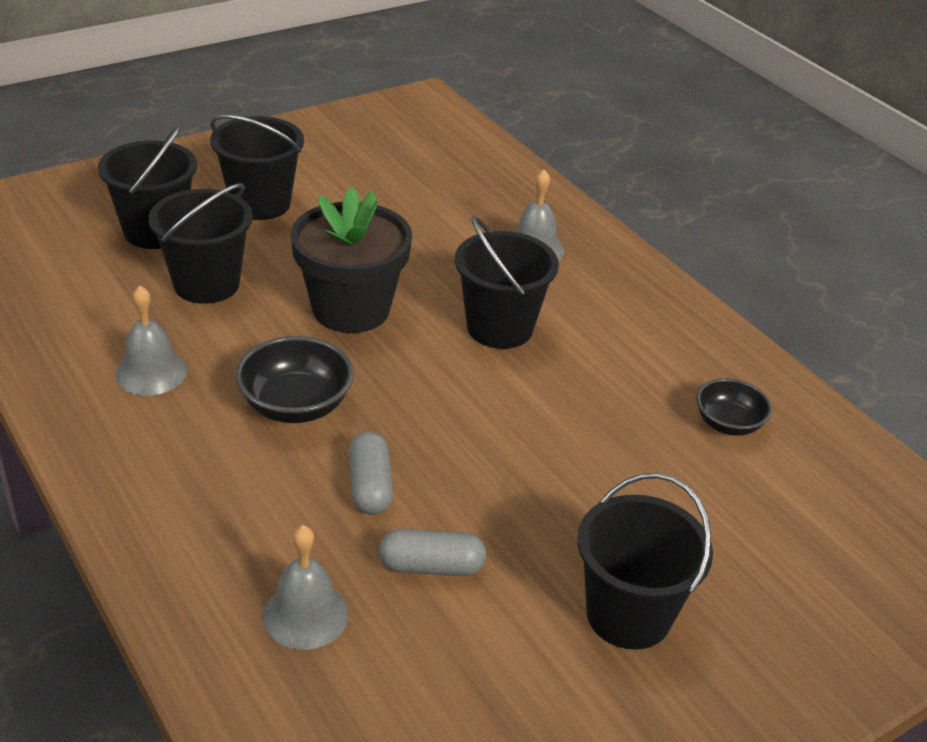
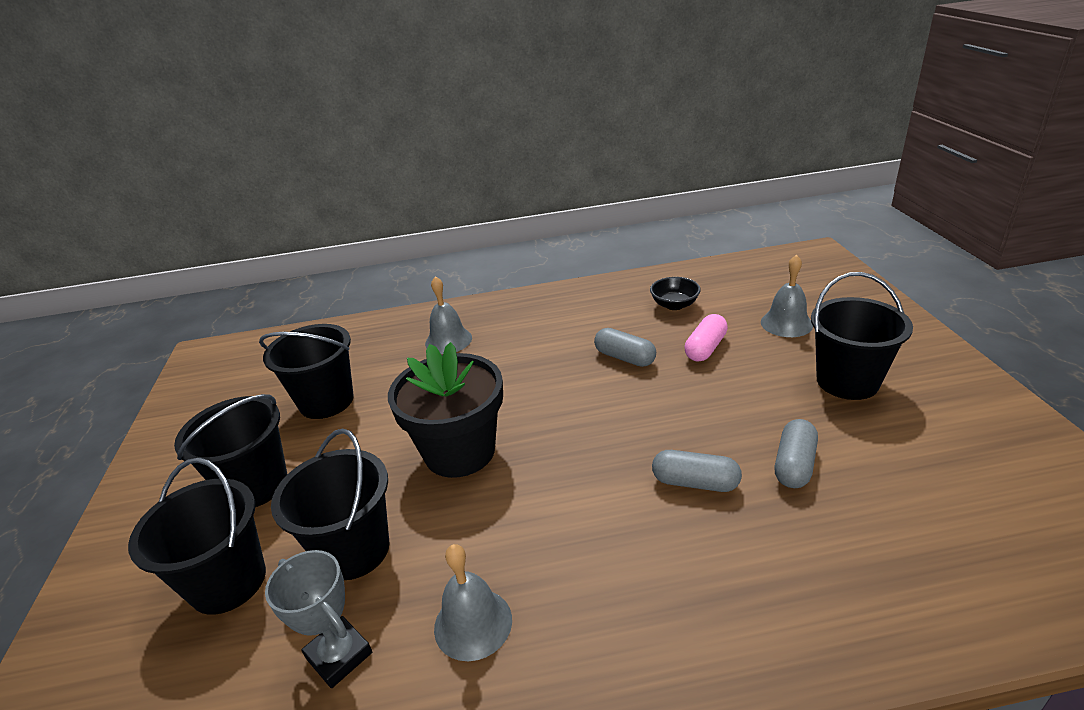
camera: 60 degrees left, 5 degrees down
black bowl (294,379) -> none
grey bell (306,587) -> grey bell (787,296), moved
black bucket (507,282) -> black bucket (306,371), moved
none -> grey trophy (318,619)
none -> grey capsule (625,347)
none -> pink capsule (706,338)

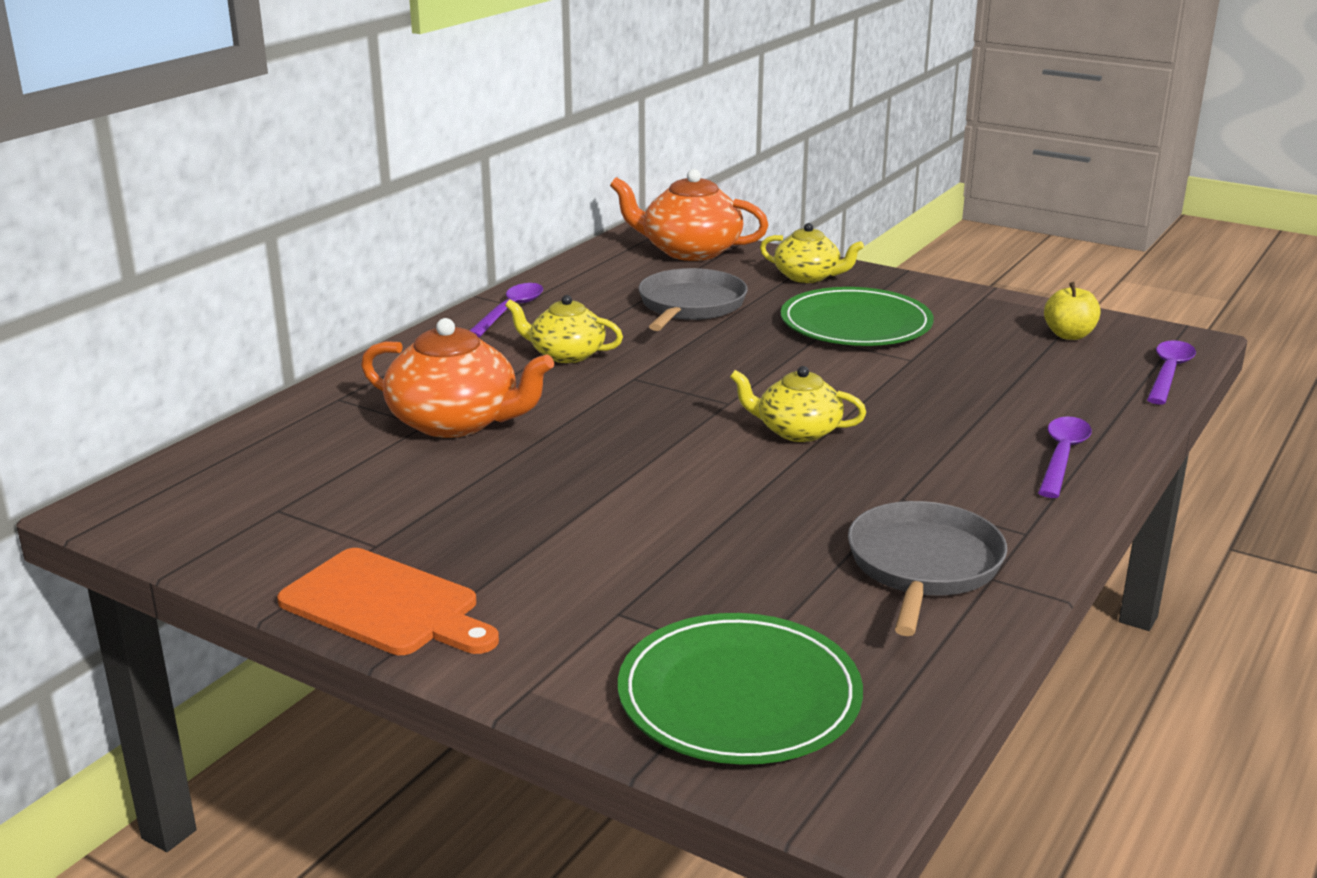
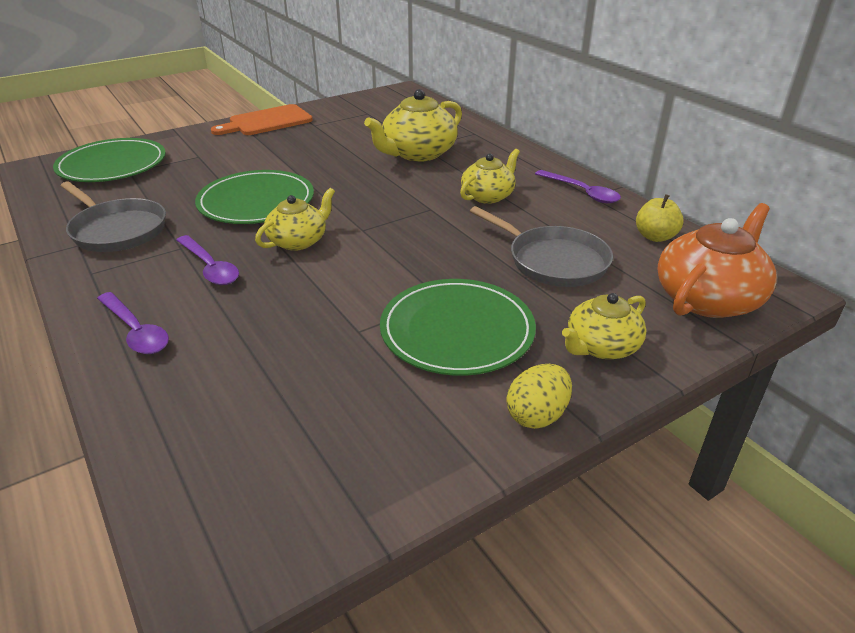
camera: 115 degrees right, 10 degrees up
orange teapot (457,378) -> yellow teapot (413,125)
yellow apple (1072,311) -> yellow apple (660,218), moved
purple spoon (1171,372) -> purple spoon (207,260), moved
none -> green plate (254,197)
none -> yellow egg (539,396)

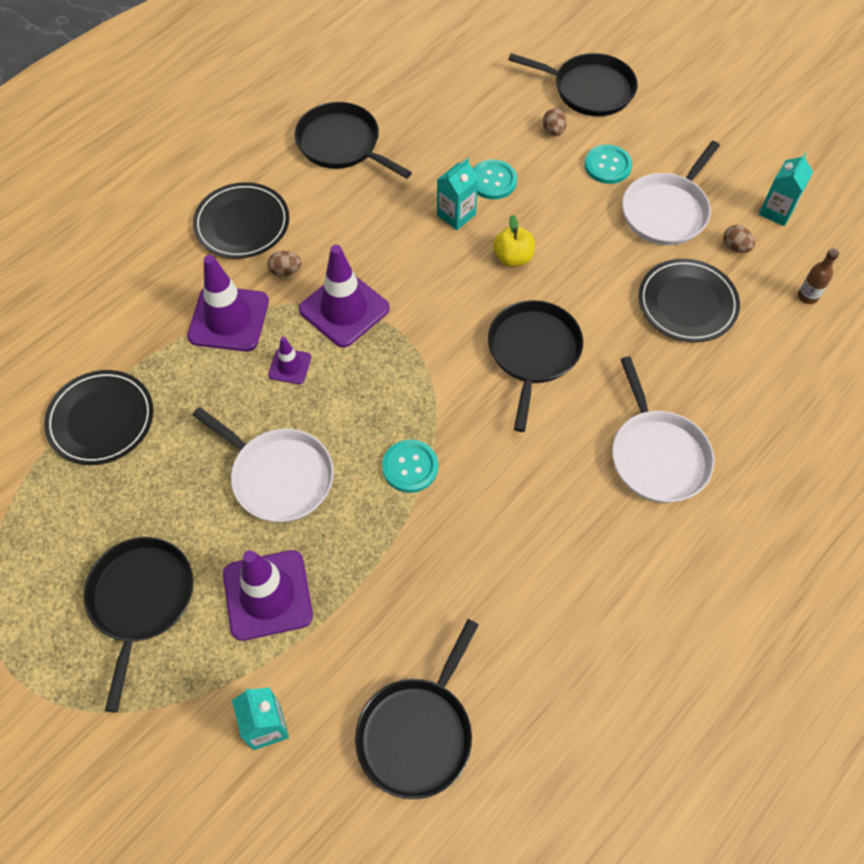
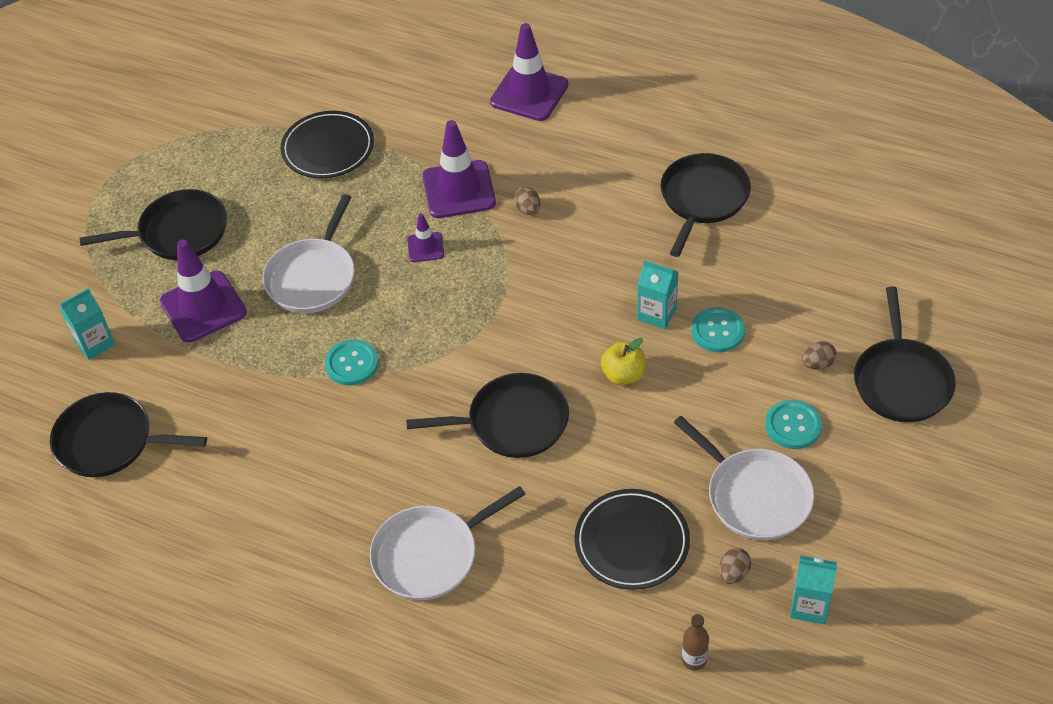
camera: 75 degrees right, 10 degrees down
black plate (241,220) -> none
purple traffic cone (344,296) -> purple traffic cone (529,72), moved
white pan (671,193) -> white pan (744,478), 150 degrees counterclockwise

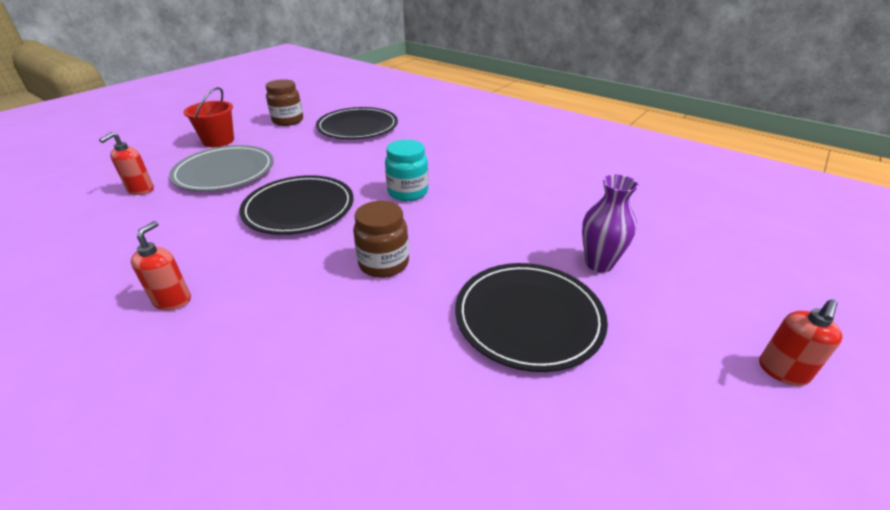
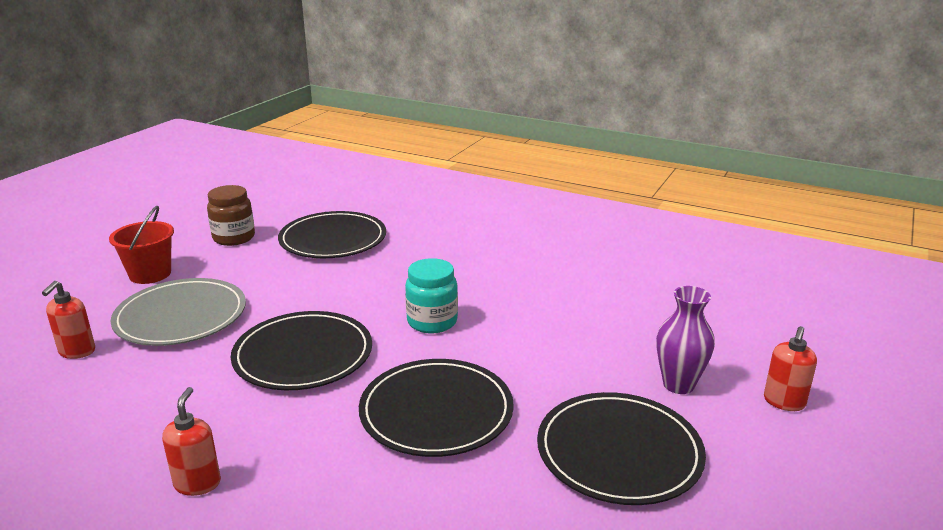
camera: 10 degrees left, 10 degrees down
brown jar (381,239) -> black plate (436,408)
red soap dispenser (801,342) -> red soap dispenser (790,368), moved

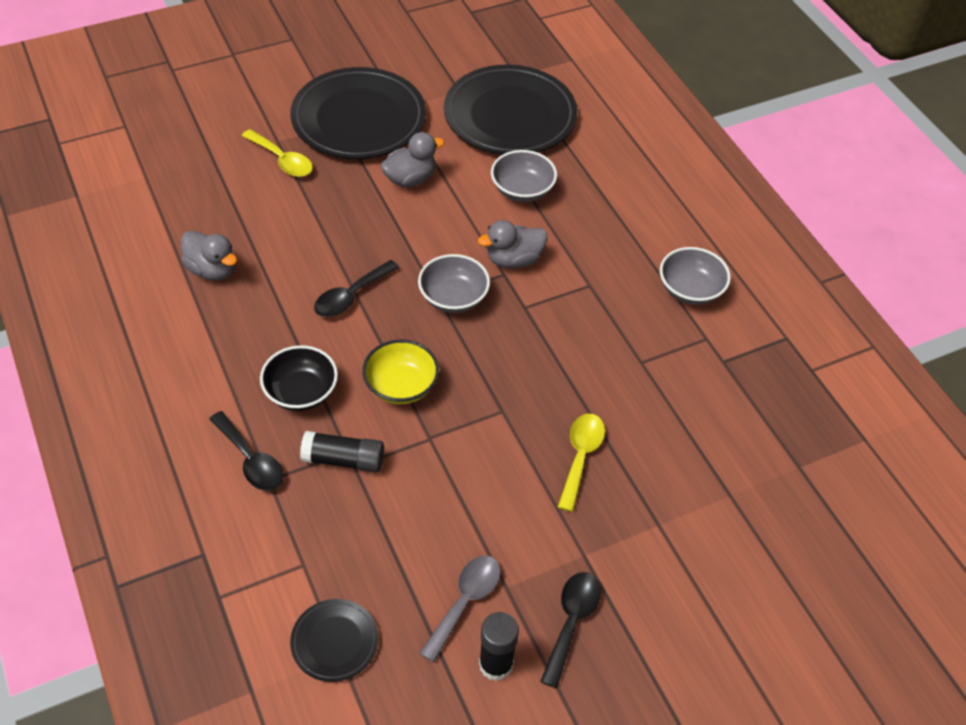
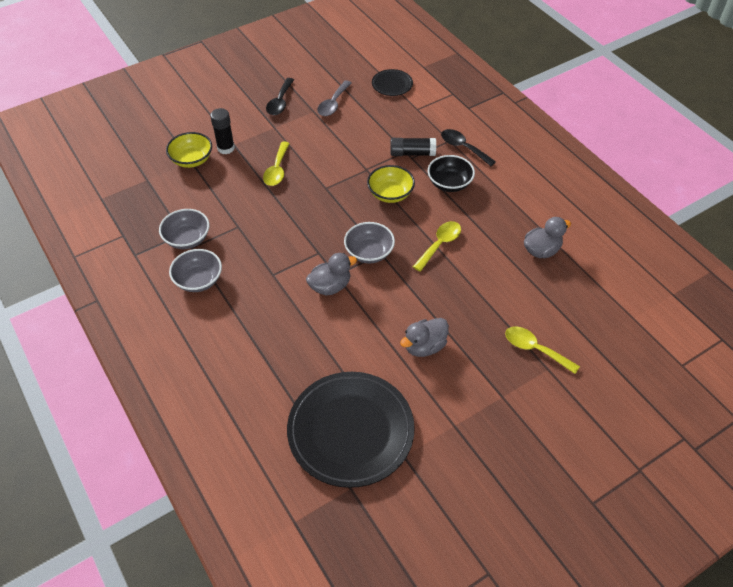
camera: 175 degrees right, 0 degrees up
grey duck (209,255) -> grey duck (547,237), 120 degrees clockwise
black plate (358,113) -> none
black spoon (356,288) -> yellow spoon (437,246)
black glue stick (499,646) -> black glue stick (222,131), moved
grey bowl (524,176) -> grey bowl (184,229), moved
none -> yellow bowl (189,150)

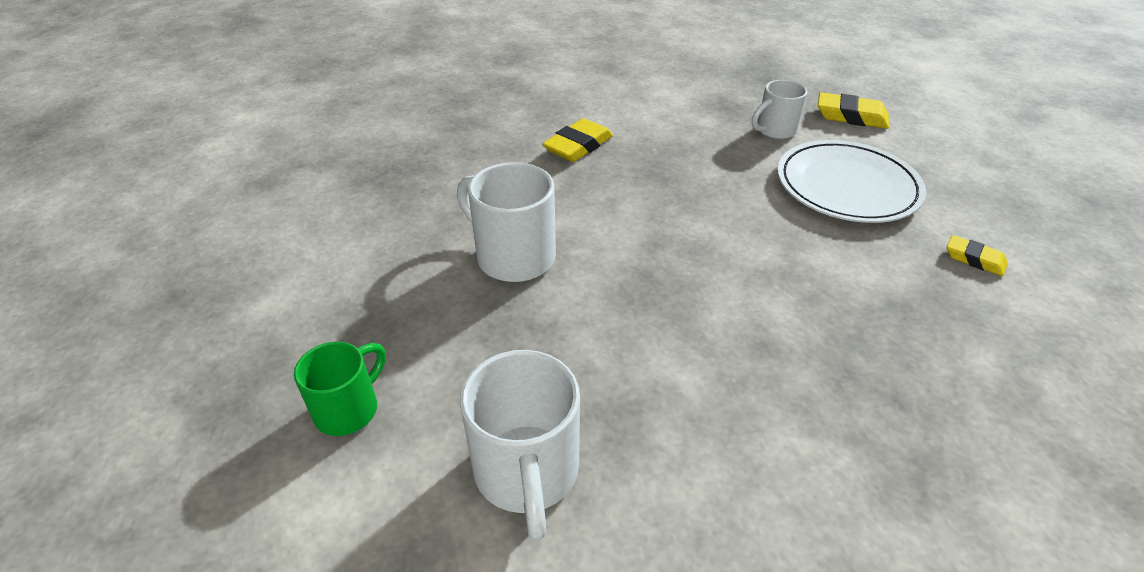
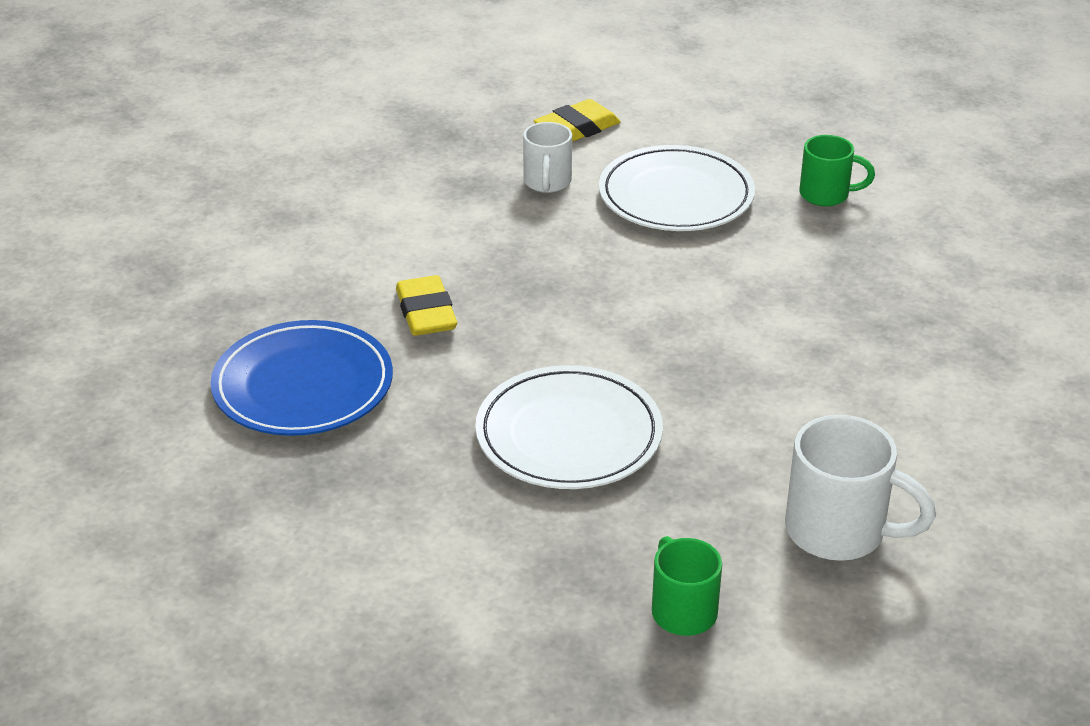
camera: 55 degrees left, 5 degrees down
white mug (506,222) -> white plate (569,427)
yellow eraser (977,255) -> green mug (837,170)
none -> blue plate (302,378)

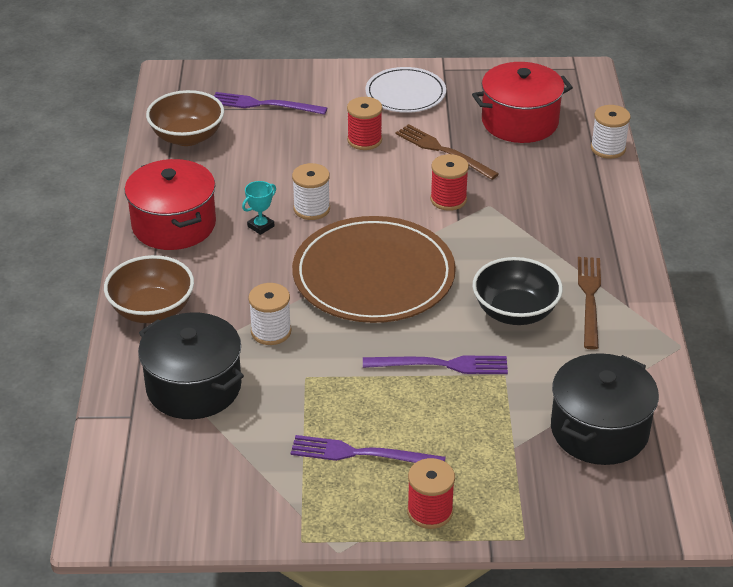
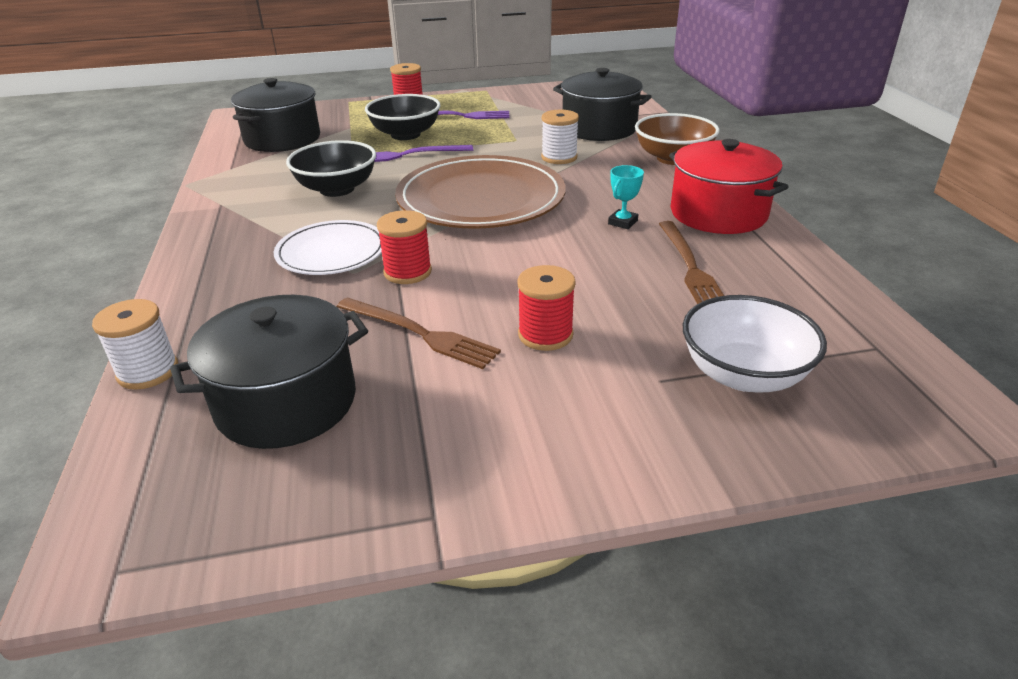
camera: 170 degrees right, 5 degrees down
brown bowl (185,118) -> none
purple fork (270,103) -> white bowl (755,344)
white spool (311,191) -> none
white plate (405,90) -> white plate (328,247), moved
red pot (522,102) -> black pot (269,372)
brown fork (589,303) -> brown fork (691,262), moved
none -> black bowl (403,117)

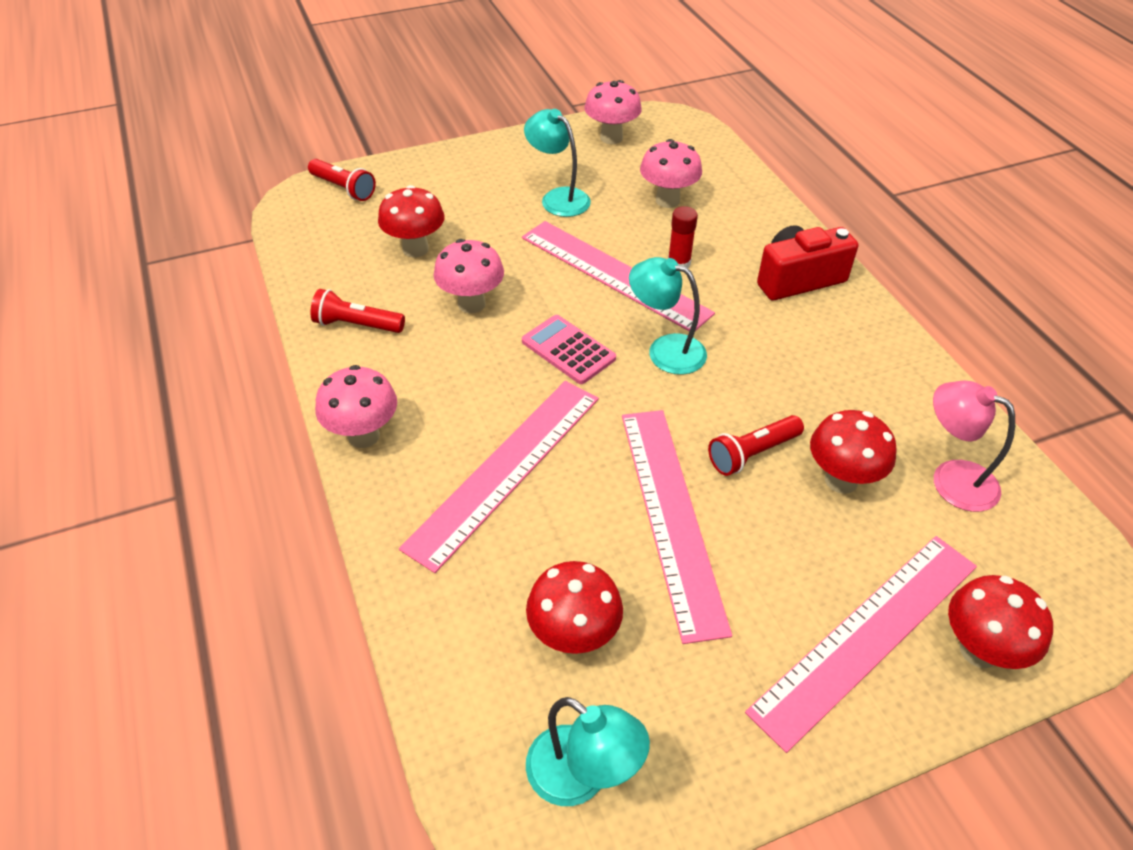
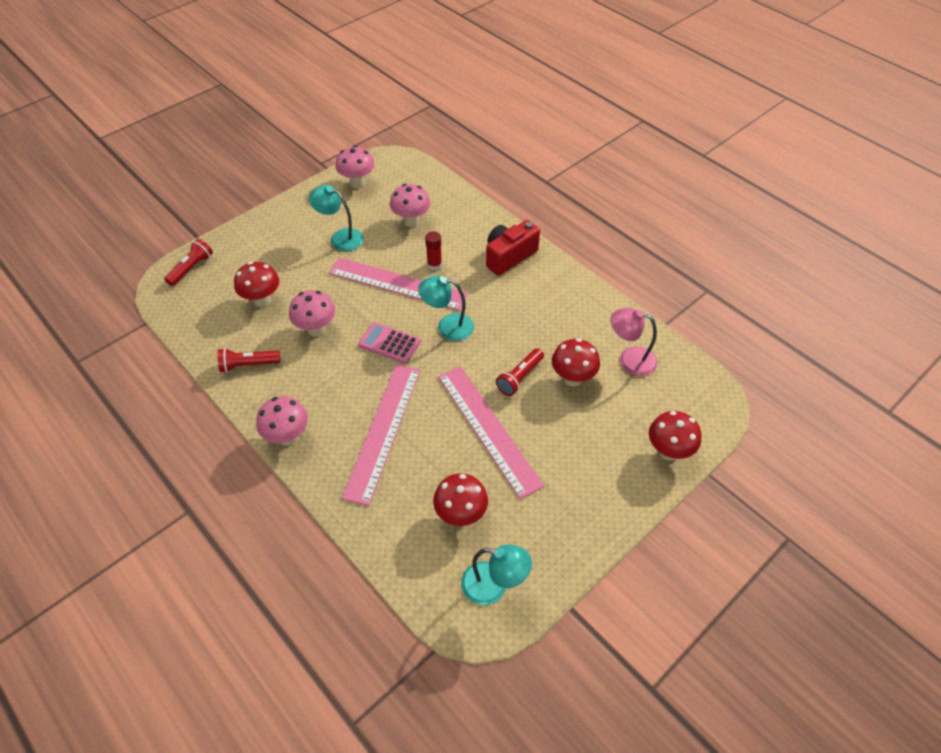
camera: 20 degrees left, 5 degrees up
red flashlight (342,180) -> red flashlight (188,262), 75 degrees counterclockwise
pink ruler (861,644) -> none

